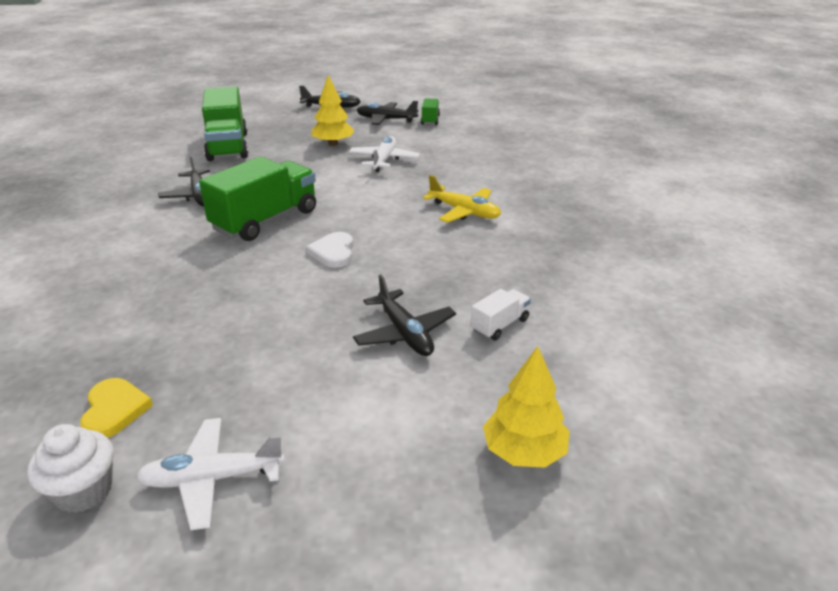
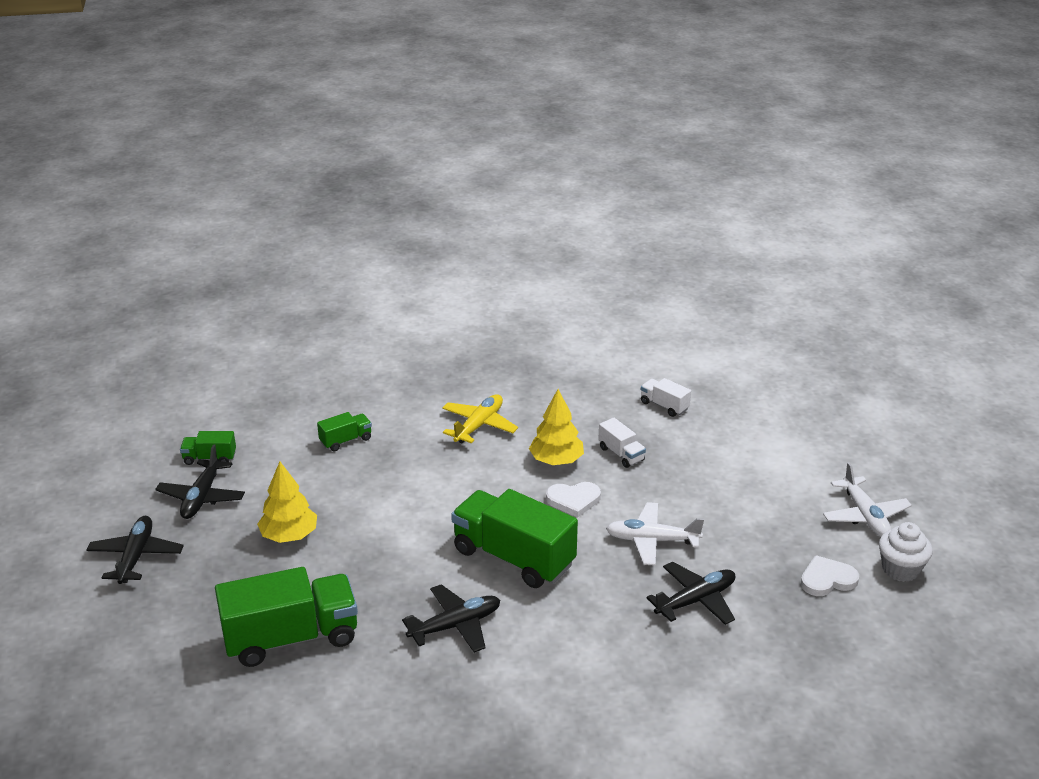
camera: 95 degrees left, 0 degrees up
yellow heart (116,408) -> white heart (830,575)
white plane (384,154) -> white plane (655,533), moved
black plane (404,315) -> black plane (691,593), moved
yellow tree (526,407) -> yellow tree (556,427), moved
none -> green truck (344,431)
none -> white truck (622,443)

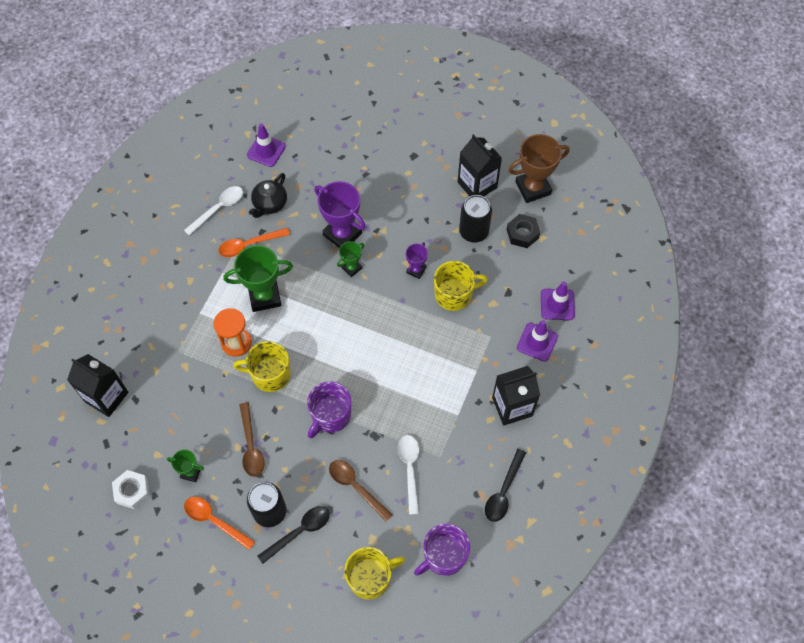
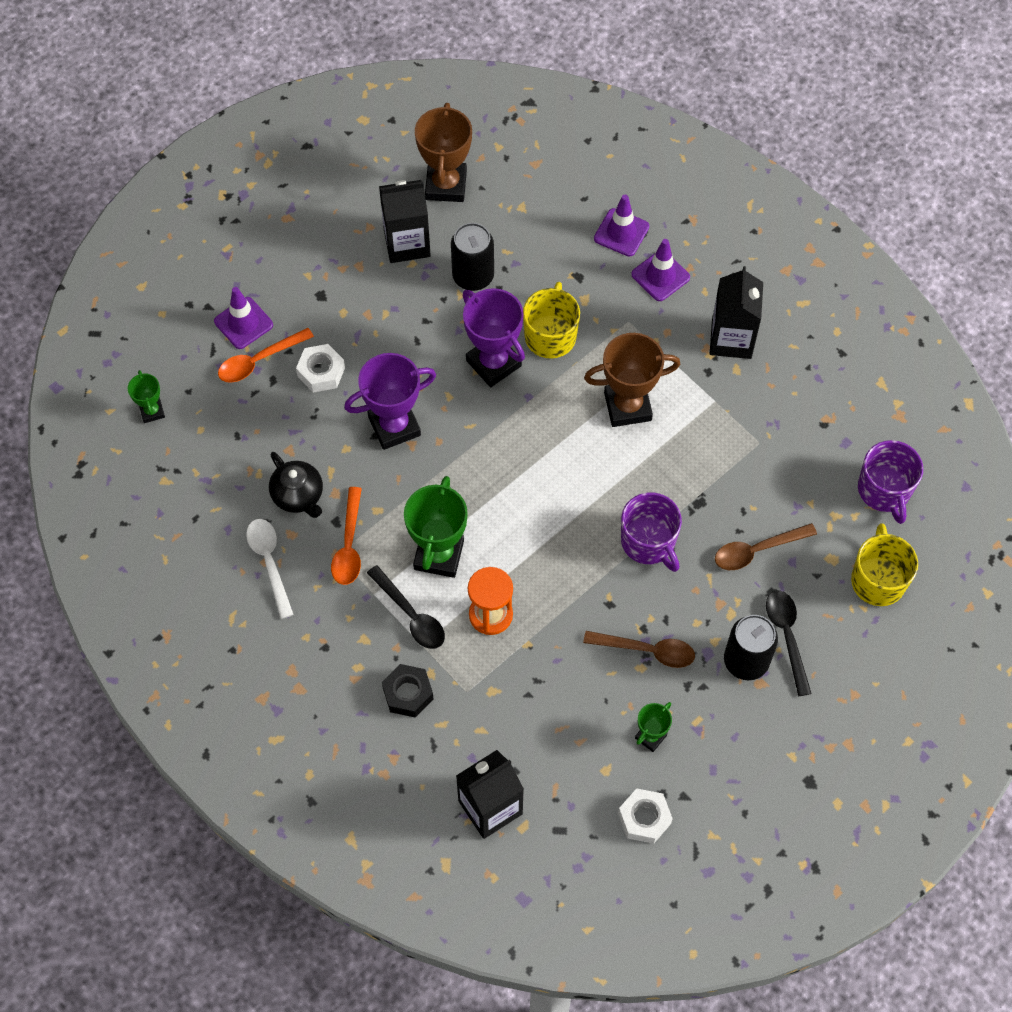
camera: 65 degrees left, 0 degrees up
orange spoon (219,523) -> orange spoon (266,355), moved
yellow mug (262,366) -> none
purple traffic cone (266,145) -> purple traffic cone (243,318), moved
green trophy (350,259) -> green trophy (146,396), moved
white spoon (408,475) -> none
purple trophy (417,260) -> purple trophy (493,337), x1.90
black spoon (505,485) -> black spoon (406,607), moved
black nut (523,231) -> black nut (407,691), moved
none -> white nut (320,368)
none -> brown trophy (632,380)

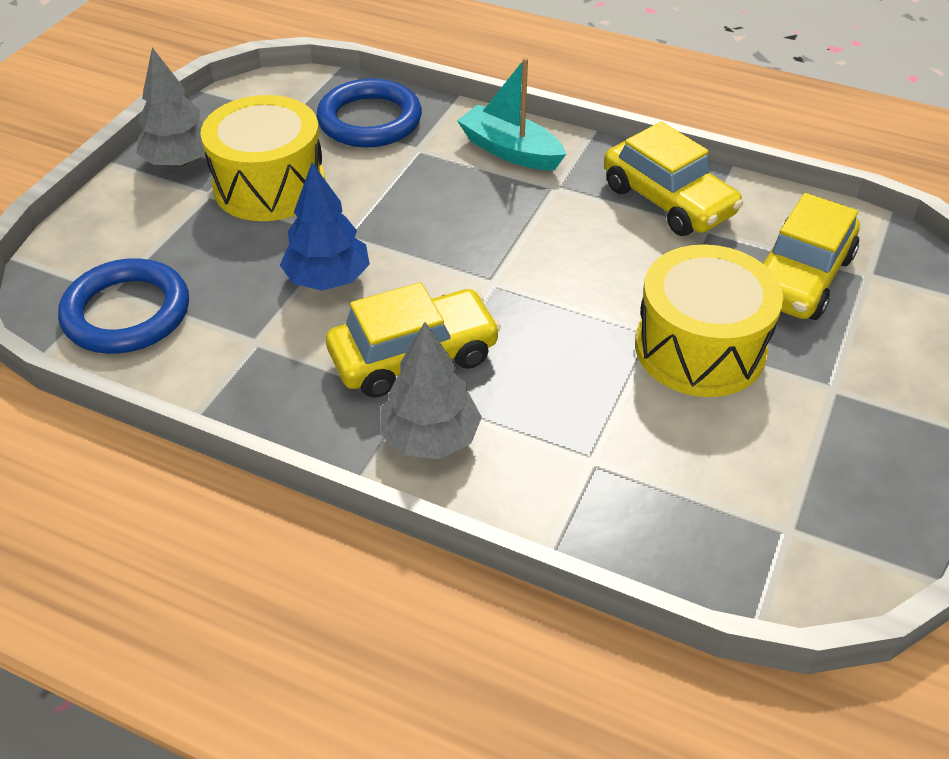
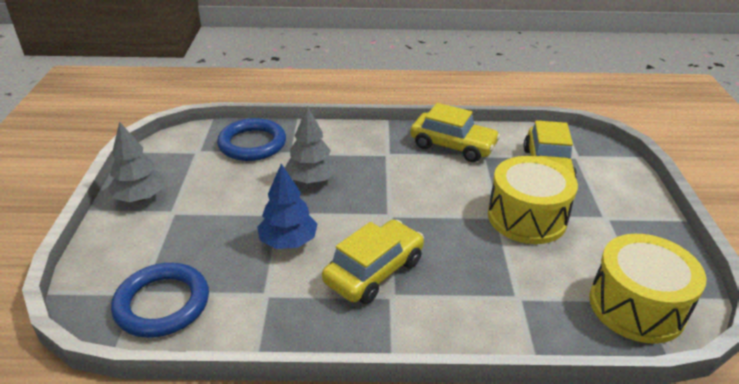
camera: 25 degrees left, 10 degrees down
yellow drum (262,158) -> yellow drum (647,289), moved
grey tree (431,390) -> grey tree (311,145), moved
turquoise boat (511,114) -> none

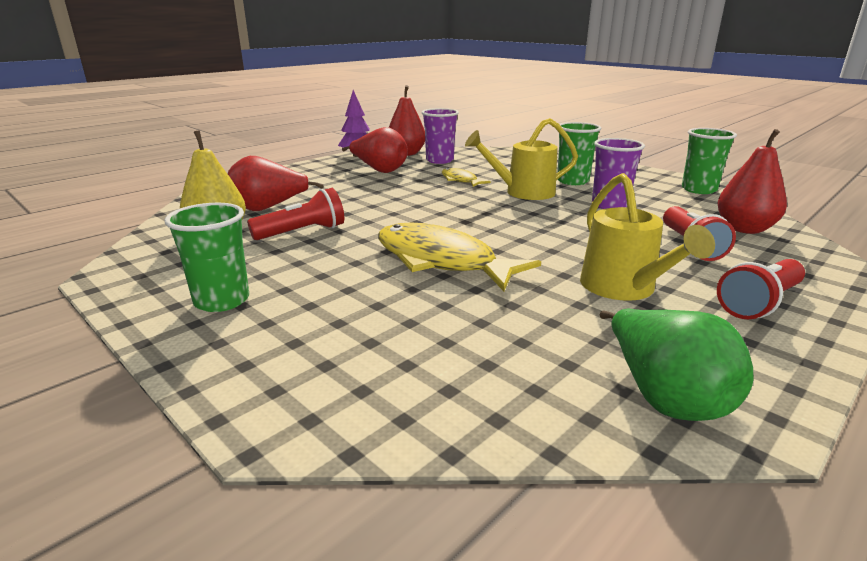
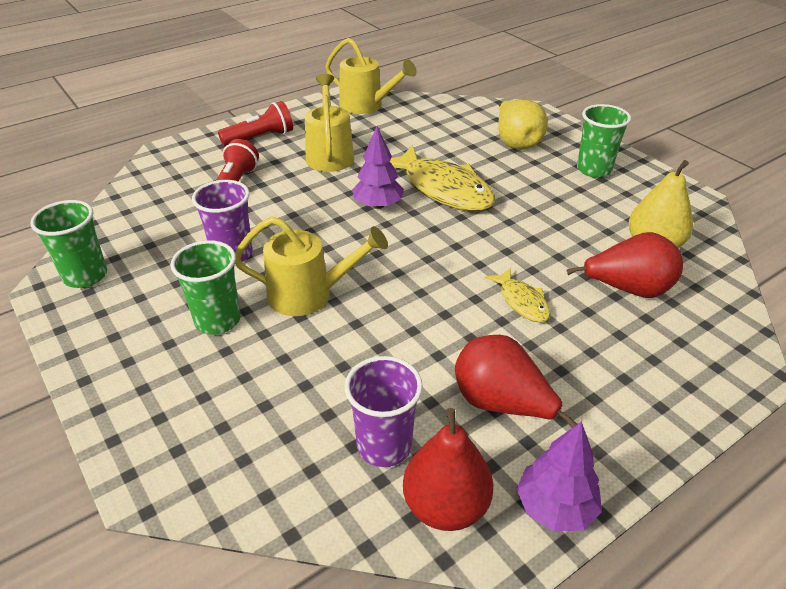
camera: 170 degrees left, 15 degrees up
red flashlight (295,214) -> none
yellow fish (466,177) -> yellow fish (518,294), moved
green pear (676,365) -> yellow watering can (371,76)
red pear (752,181) -> none
none -> purple tree (378,167)
none -> yellow pear (523,125)

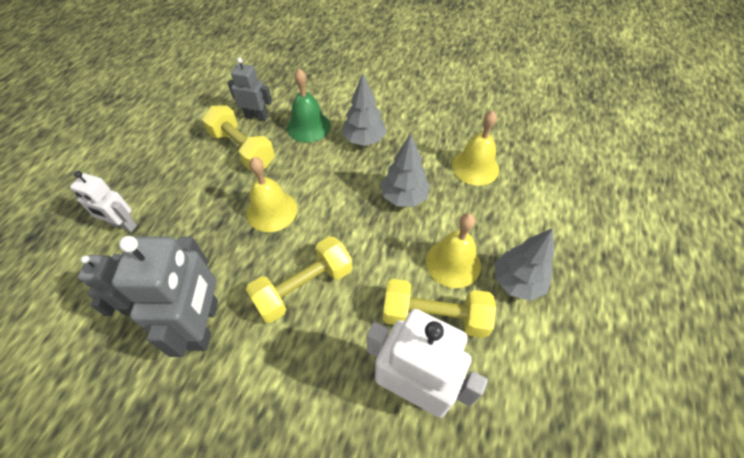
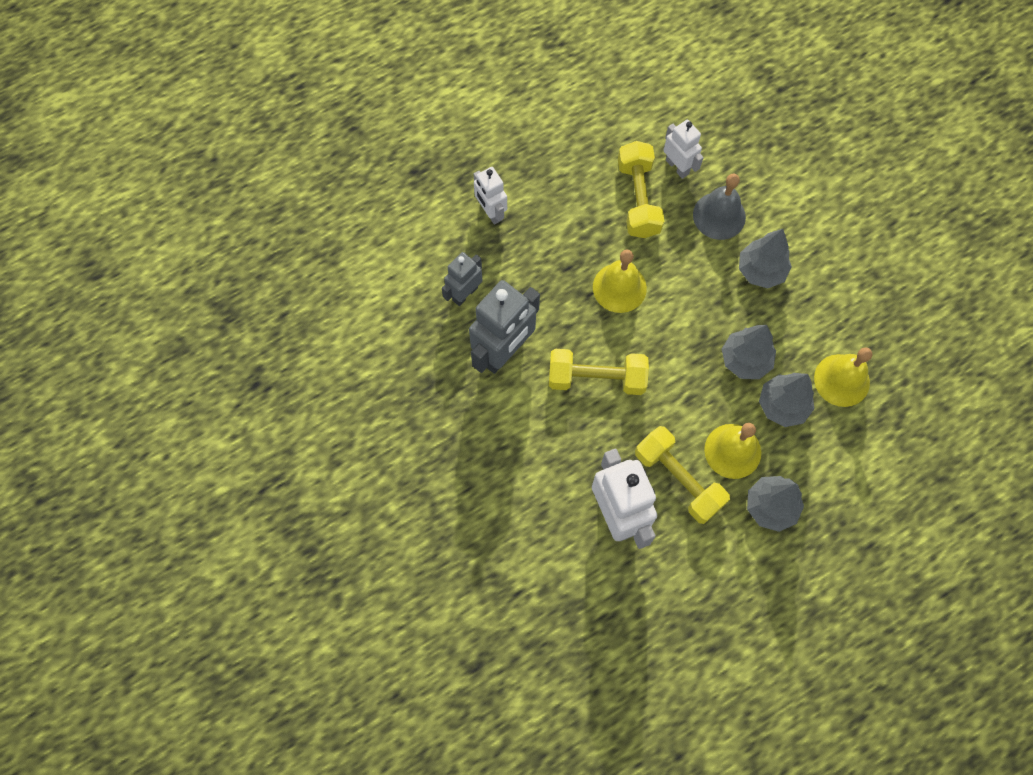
camera: 40 degrees right, 15 degrees up
grey robot (250,89) -> white robot (683,149)
green bell (308,106) -> grey bell (719,206)
none -> grey tree (786,400)

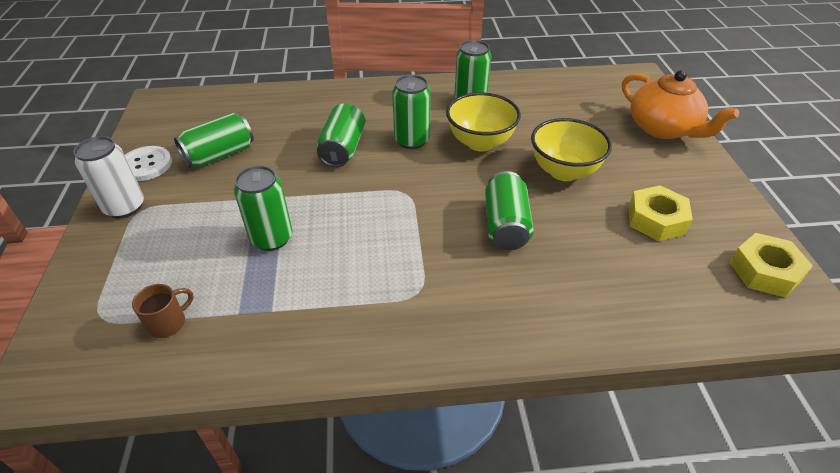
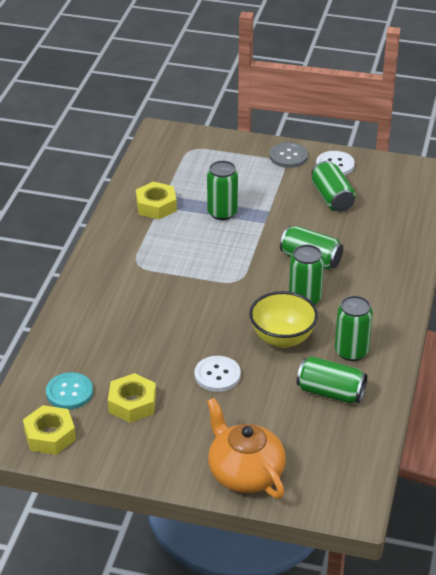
camera: 110 degrees right, 5 degrees down
white can (109,177) -> grey button (289,155)
brown mug (163,311) -> none
green can (509,210) -> green can (331,380), moved
yellow bowl (571,149) -> white button (217,374)
orange teapot (680,104) -> orange teapot (246,448), 75 degrees clockwise
none -> turquoise button (69,390)
none -> yellow nut (156,200)

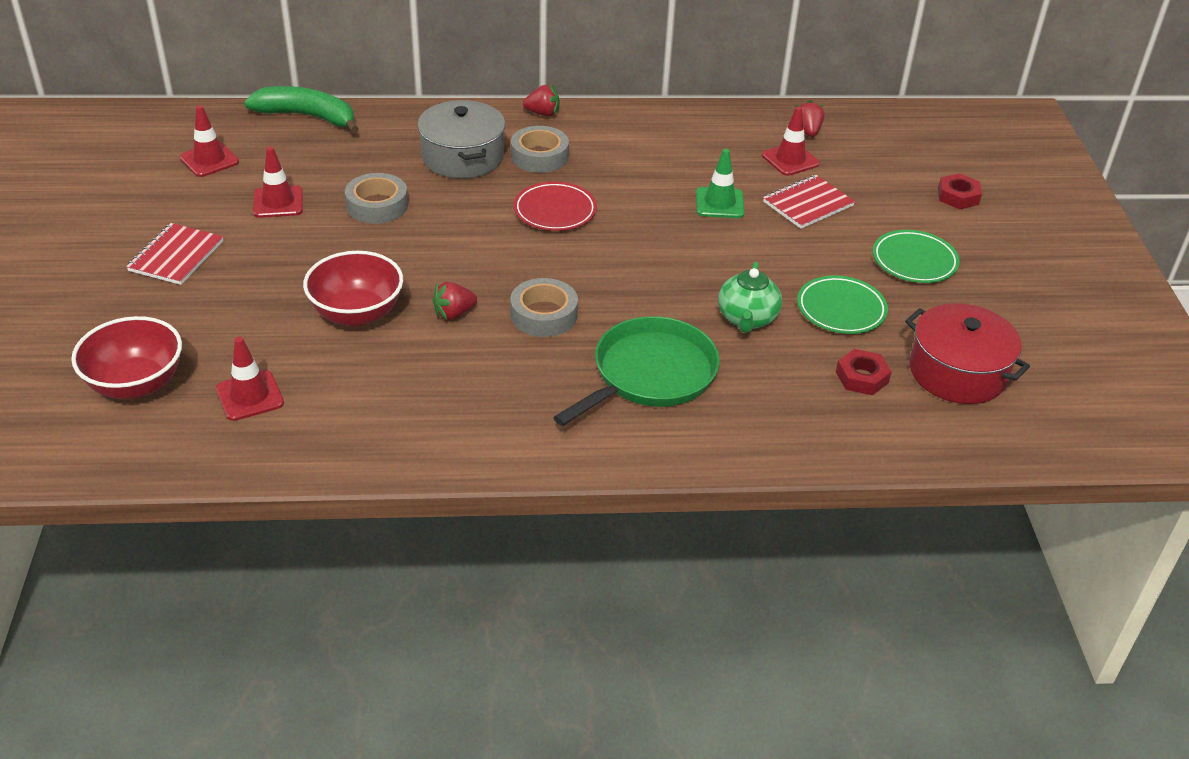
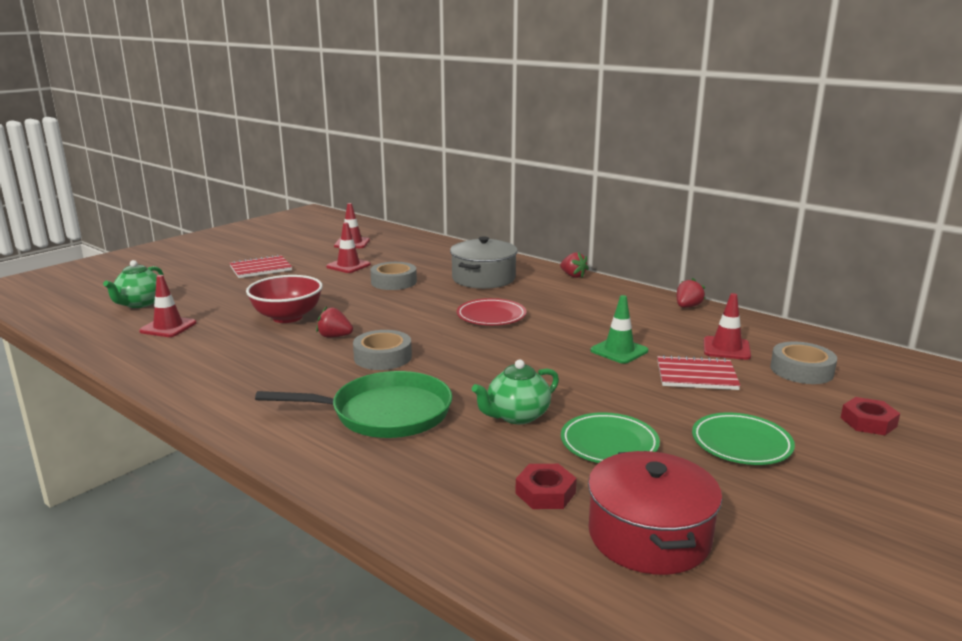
camera: 45 degrees right, 20 degrees down
red bowl (126,357) -> green teapot (133,284)
green banana (301,109) -> none
grey tape (540,149) -> grey tape (803,362), moved
red strawberry (810,118) -> red strawberry (691,293), moved

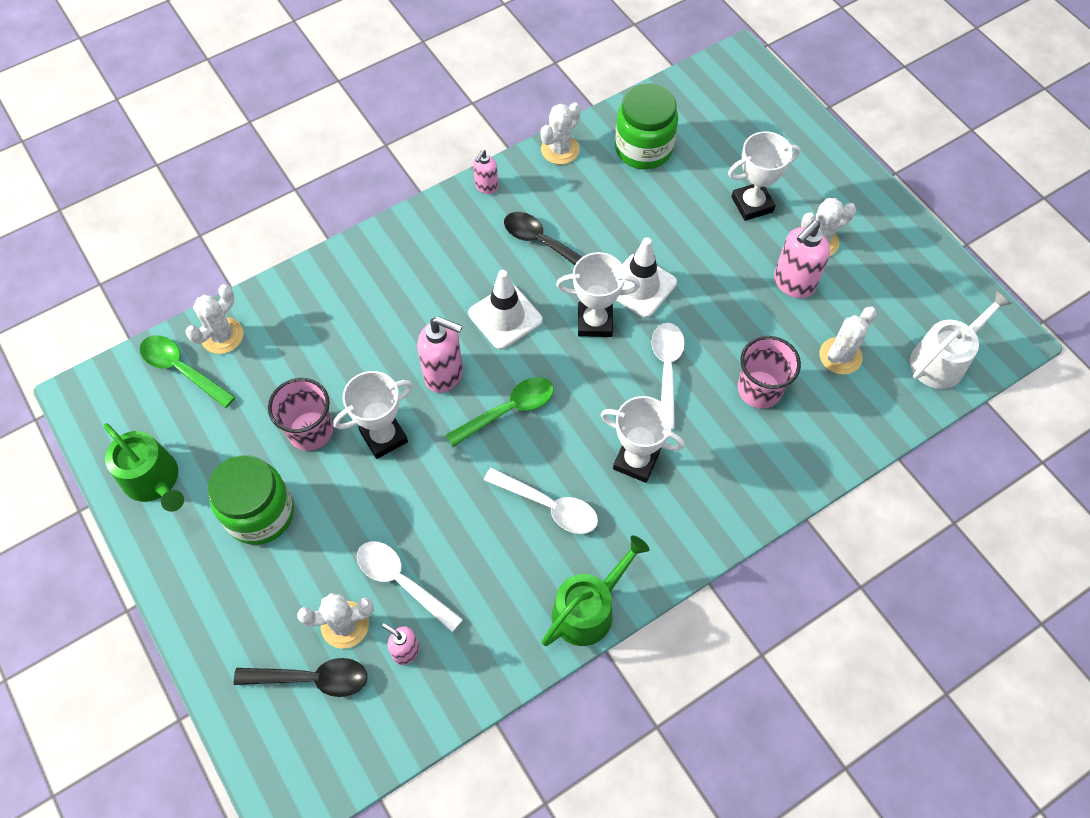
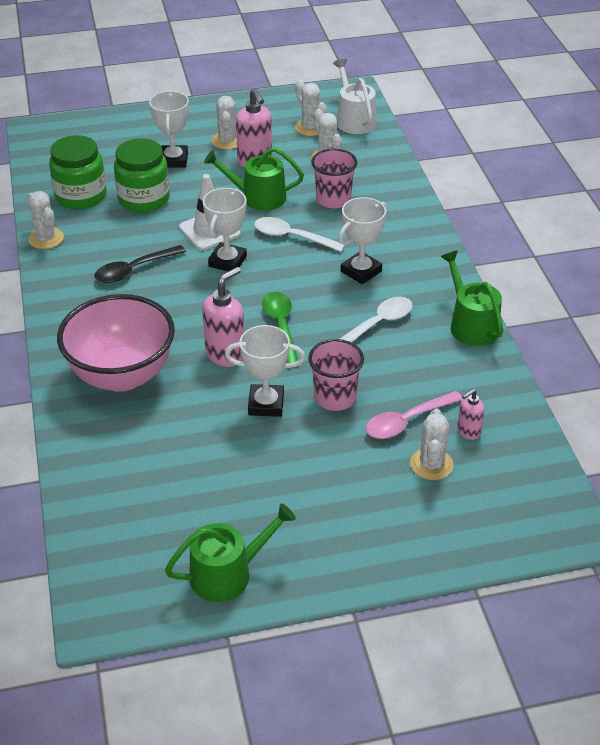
camera: 70 degrees left, 20 degrees down
green spoon (187,371) -> none
white cactus (214,319) -> white cactus (311,108), moved
green jar (251,500) -> green jar (142,175), moved
black spoon (300,677) -> none
pink cup (300,414) -> pink cup (336,375), moved
white trophy (373,415) -> white trophy (265,371), 75 degrees counterclockwise
white spoon (410,586) -> pink spoon (414,415)
white traffic cone (505,310) -> none
pink soap dispenser (485,172) -> none
none -> pink bowl (116,343)
none -> green watering can (254,179)

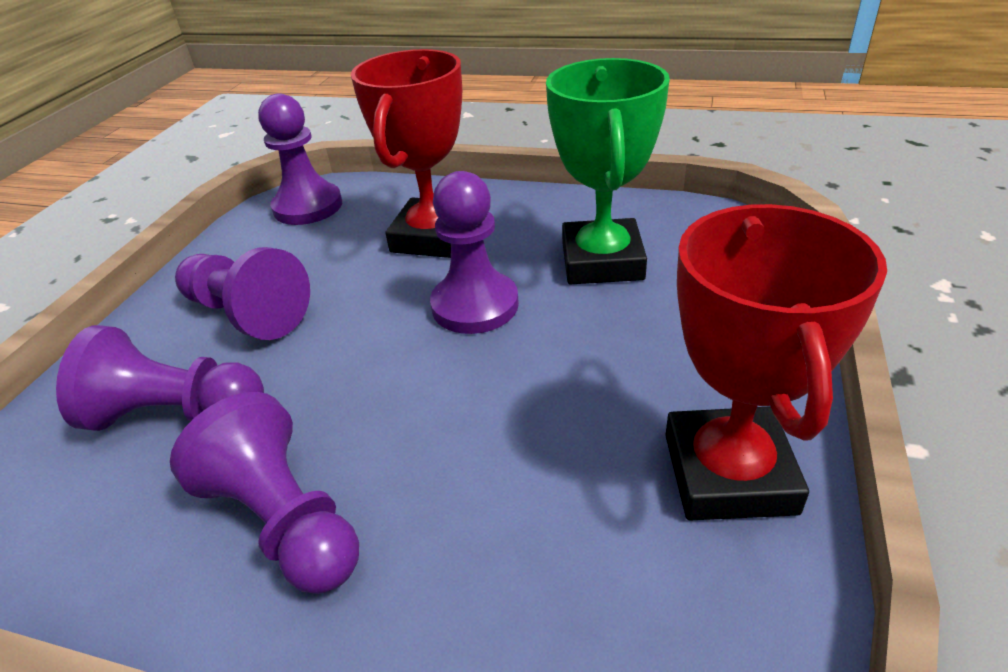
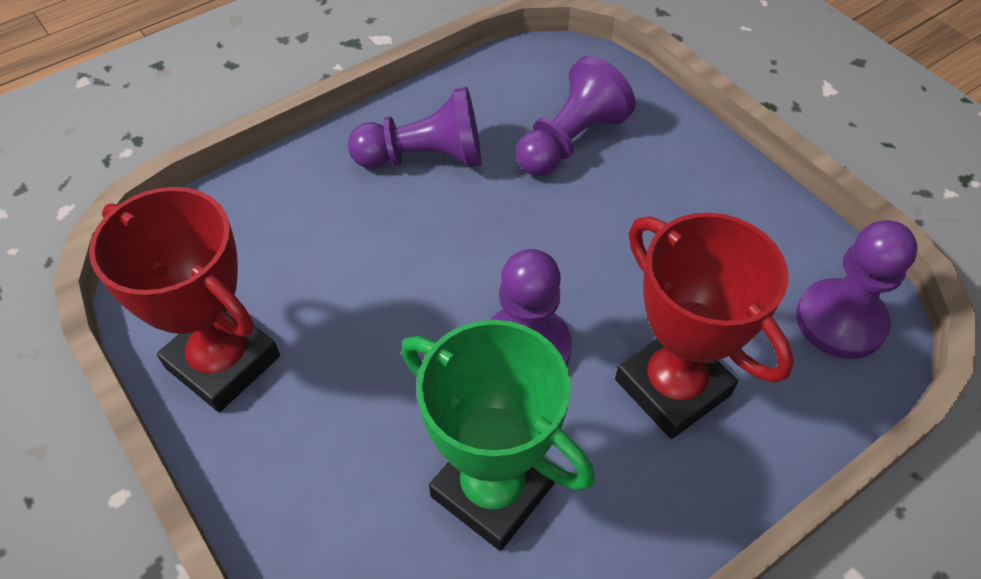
camera: 125 degrees right, 15 degrees up
purple pawn (242,293) -> none

